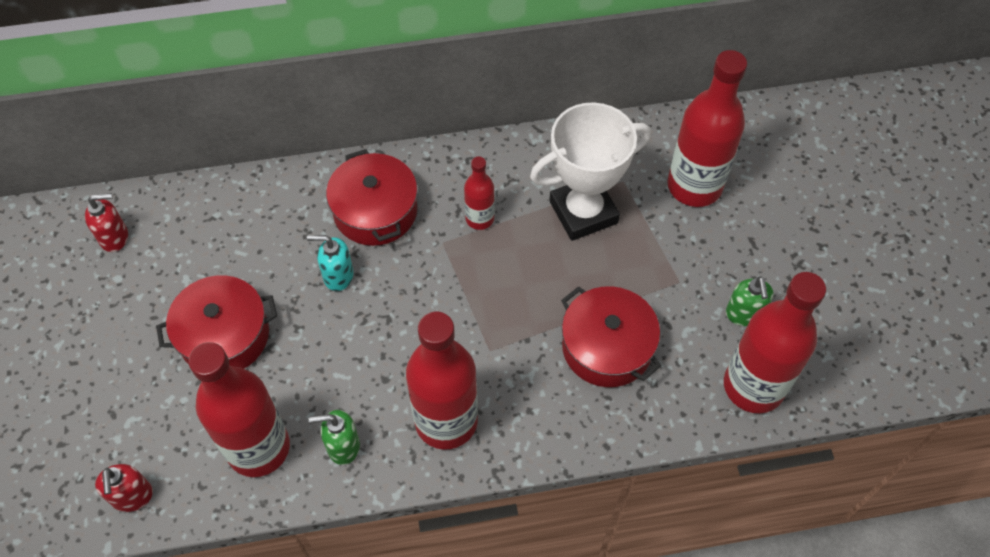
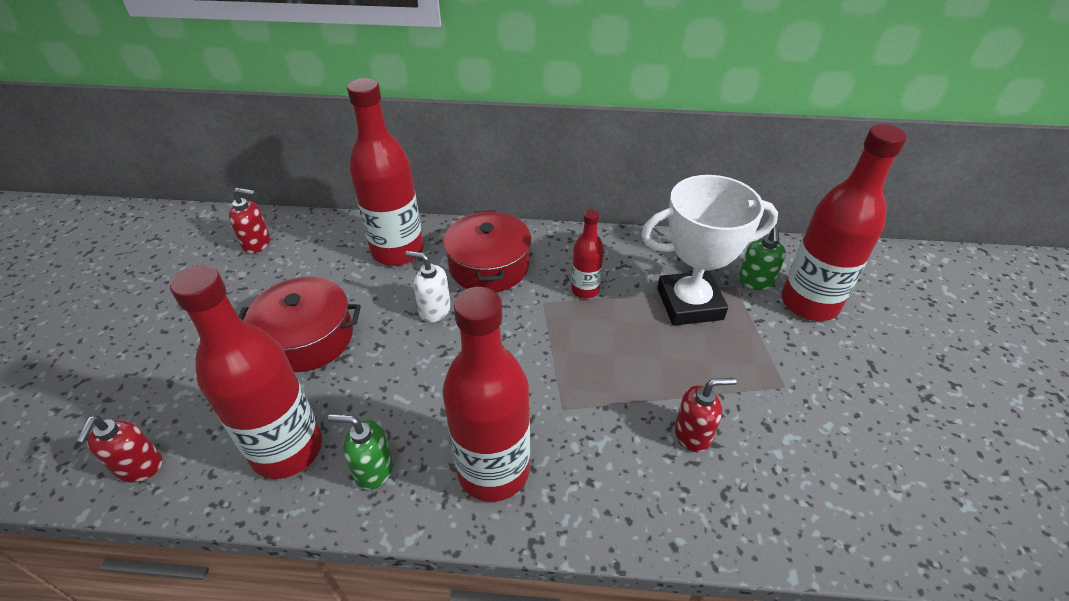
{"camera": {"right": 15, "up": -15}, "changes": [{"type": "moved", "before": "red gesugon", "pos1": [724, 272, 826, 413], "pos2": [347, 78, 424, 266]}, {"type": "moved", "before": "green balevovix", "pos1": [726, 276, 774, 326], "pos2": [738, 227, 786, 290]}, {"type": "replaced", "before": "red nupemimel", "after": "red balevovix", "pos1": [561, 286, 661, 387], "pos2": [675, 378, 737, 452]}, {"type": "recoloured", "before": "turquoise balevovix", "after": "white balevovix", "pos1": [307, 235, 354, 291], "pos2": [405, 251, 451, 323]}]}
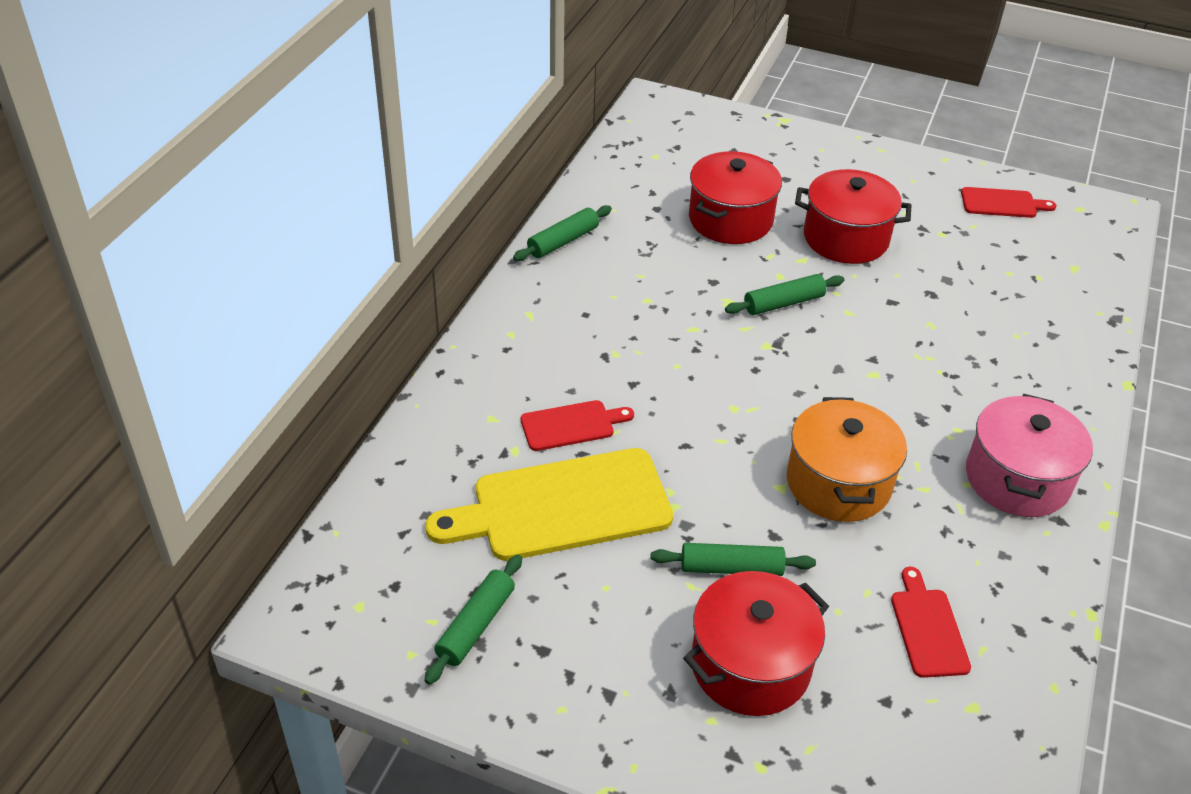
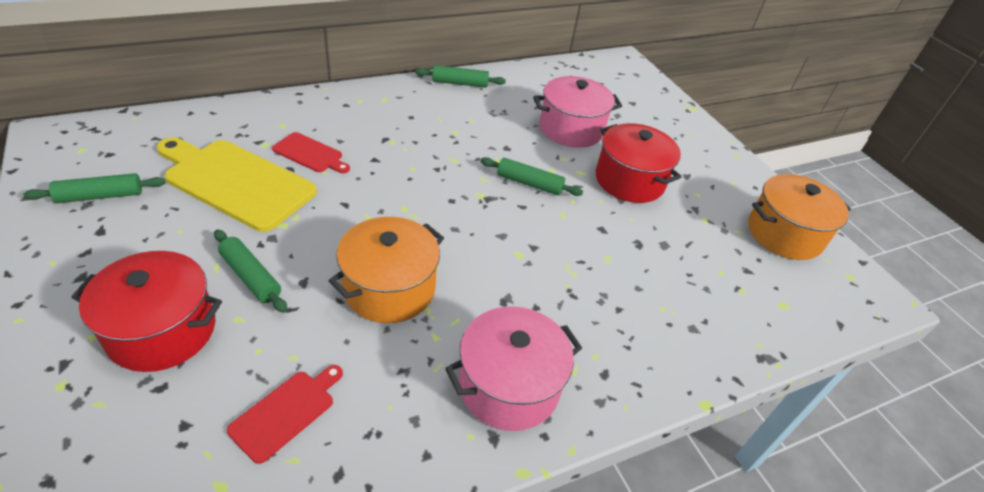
{"camera": {"right": 40, "up": 0}, "changes": [{"type": "replaced", "before": "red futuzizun", "after": "orange nupemimel", "pos1": [961, 187, 1056, 218], "pos2": [748, 174, 851, 260]}, {"type": "recoloured", "before": "red nupemimel", "after": "pink nupemimel", "pos1": [689, 151, 782, 244], "pos2": [533, 76, 622, 148]}]}
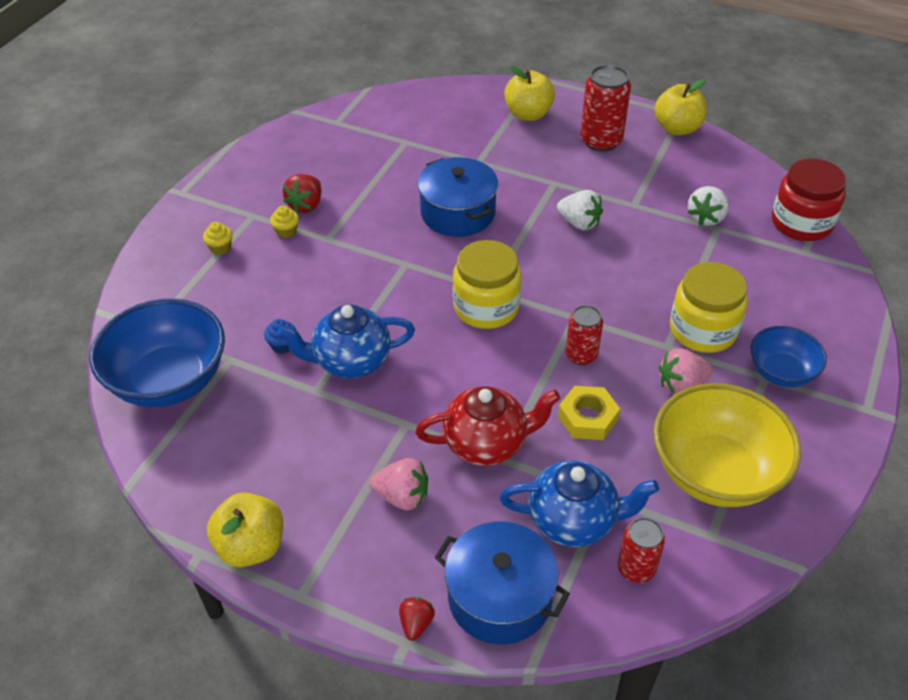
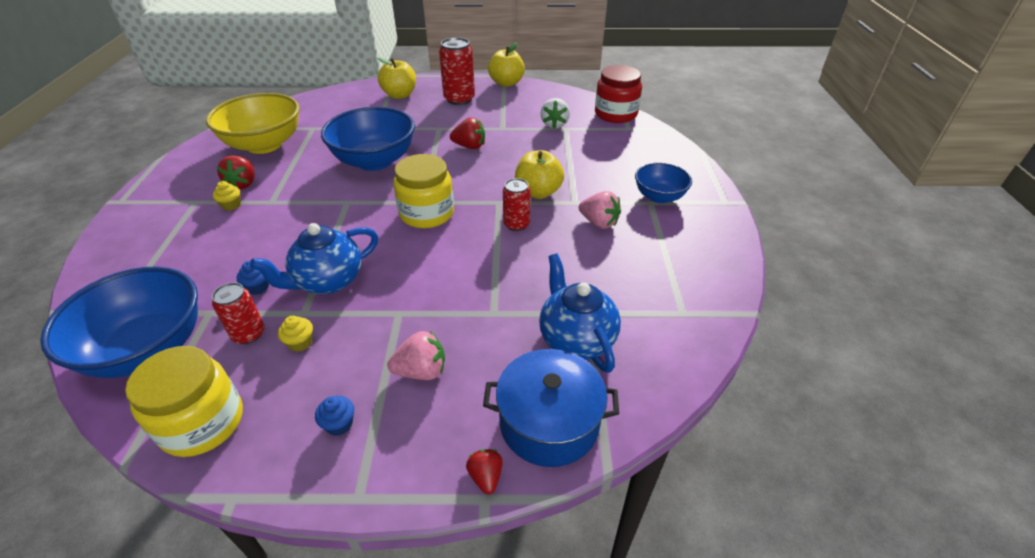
{"camera": {"right": -25, "up": -5}, "changes": [{"type": "removed", "before": "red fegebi", "pos1": [415, 386, 560, 466]}, {"type": "removed", "before": "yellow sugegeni", "pos1": [558, 386, 620, 440]}, {"type": "added", "after": "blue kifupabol", "pos2": [315, 396, 354, 436]}, {"type": "moved", "before": "yellow kifupabol", "pos1": [203, 222, 232, 255], "pos2": [278, 316, 313, 352]}, {"type": "moved", "before": "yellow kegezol", "pos1": [207, 492, 283, 567], "pos2": [515, 150, 564, 199]}, {"type": "moved", "before": "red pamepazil", "pos1": [618, 517, 665, 583], "pos2": [212, 283, 265, 344]}, {"type": "moved", "before": "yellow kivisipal", "pos1": [653, 383, 801, 507], "pos2": [206, 93, 300, 154]}, {"type": "moved", "before": "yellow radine", "pos1": [670, 262, 748, 353], "pos2": [125, 346, 243, 457]}, {"type": "replaced", "before": "blue nupemimel", "after": "blue kivisipal", "pos1": [418, 157, 498, 237], "pos2": [321, 107, 415, 171]}, {"type": "recoloured", "before": "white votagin", "after": "red votagin", "pos1": [557, 190, 603, 231], "pos2": [450, 117, 485, 149]}, {"type": "turned", "before": "blue fegebi", "pos1": [499, 460, 659, 547], "pos2": [539, 253, 621, 373], "turn": -90}, {"type": "turned", "before": "pink votagin", "pos1": [659, 348, 713, 394], "pos2": [579, 191, 621, 229], "turn": -105}]}
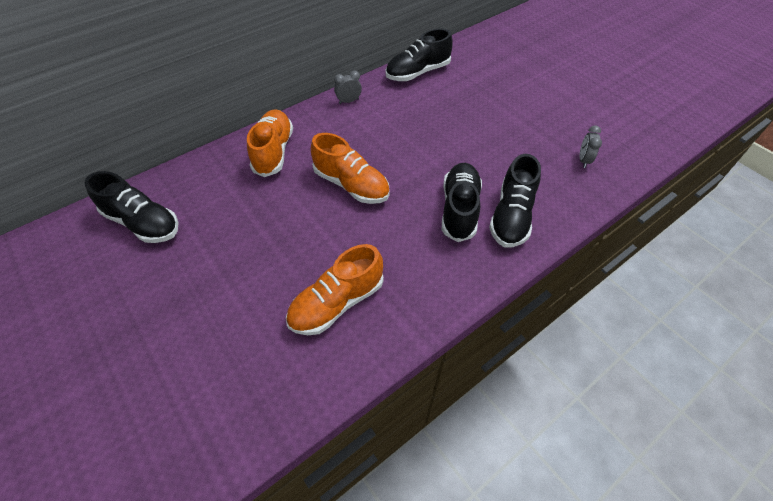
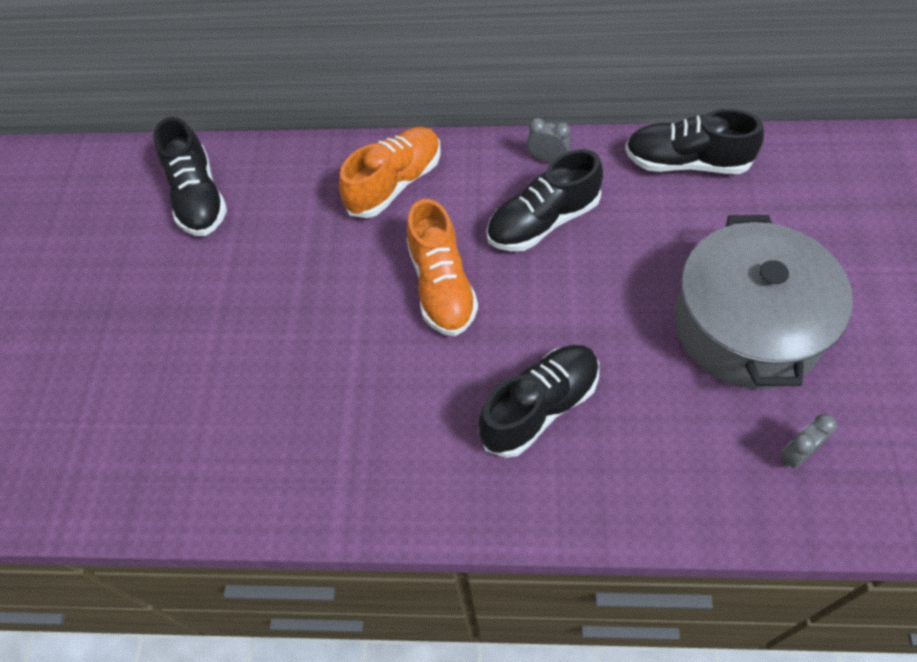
{"camera": {"right": 45, "up": 5}, "changes": [{"type": "removed", "before": "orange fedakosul", "pos1": [286, 244, 384, 335]}, {"type": "added", "after": "grey nupemimel", "pos2": [675, 215, 853, 389]}, {"type": "moved", "before": "black fedakosul", "pos1": [489, 154, 541, 247], "pos2": [486, 149, 603, 251]}]}
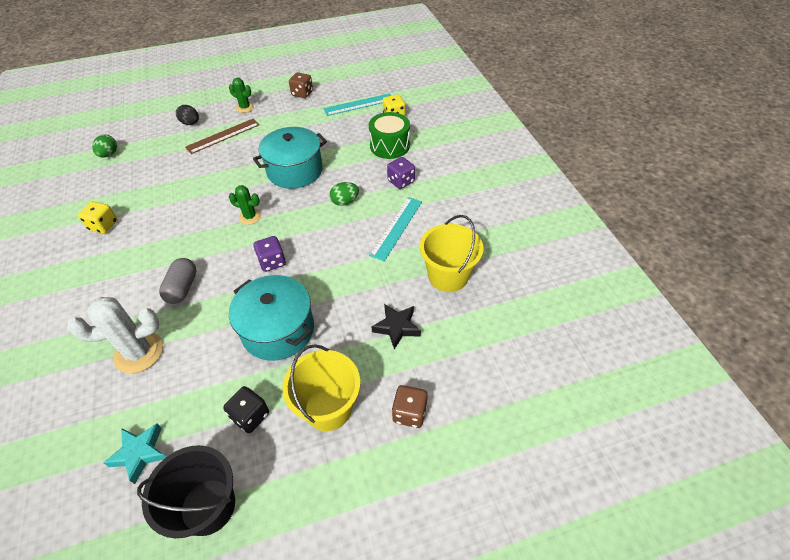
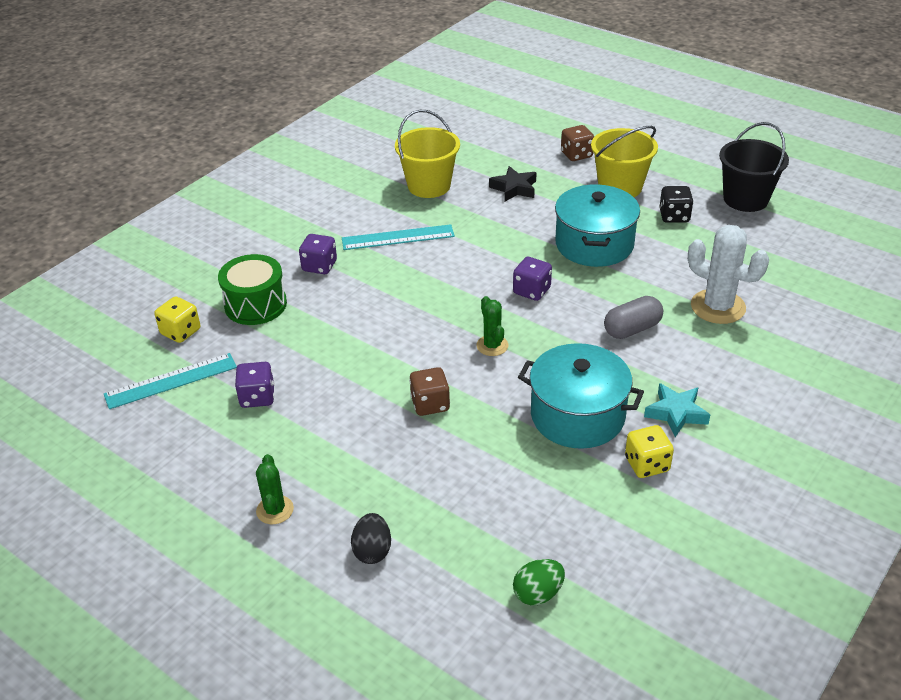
{"camera": {"right": -125, "up": -10}, "changes": [{"type": "removed", "before": "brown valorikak", "pos1": [185, 119, 260, 154]}, {"type": "removed", "before": "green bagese", "pos1": [330, 182, 359, 206]}, {"type": "added", "after": "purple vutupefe", "pos2": [235, 362, 275, 408]}, {"type": "moved", "before": "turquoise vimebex", "pos1": [103, 423, 166, 484], "pos2": [644, 383, 710, 437]}, {"type": "moved", "before": "turquoise nupemimel", "pos1": [253, 127, 327, 189], "pos2": [518, 343, 644, 449]}, {"type": "moved", "before": "brown vutupefe", "pos1": [289, 72, 313, 98], "pos2": [409, 367, 450, 416]}, {"type": "turned", "before": "turquoise valorikak", "pos1": [323, 93, 391, 116], "pos2": [104, 353, 237, 409], "turn": -60}]}
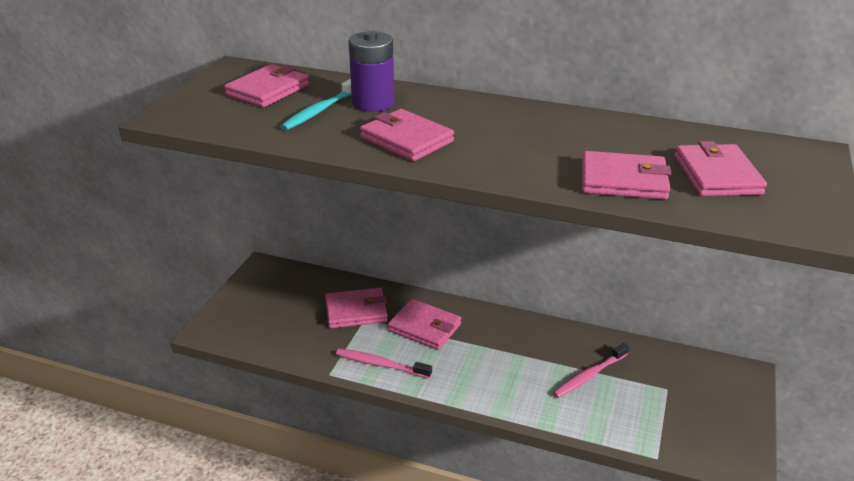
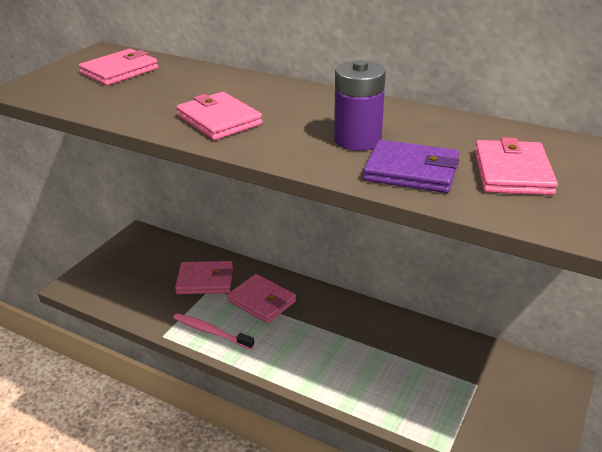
{"camera": {"right": 10, "up": 0}, "changes": [{"type": "removed", "before": "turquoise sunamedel", "pos1": [280, 79, 352, 130]}, {"type": "removed", "before": "pink sunamedel", "pos1": [552, 343, 629, 398]}, {"type": "moved", "before": "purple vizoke", "pos1": [348, 31, 395, 112], "pos2": [334, 60, 386, 151]}, {"type": "recoloured", "before": "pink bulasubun", "after": "purple bulasubun", "pos1": [582, 151, 671, 199], "pos2": [363, 140, 459, 193]}]}
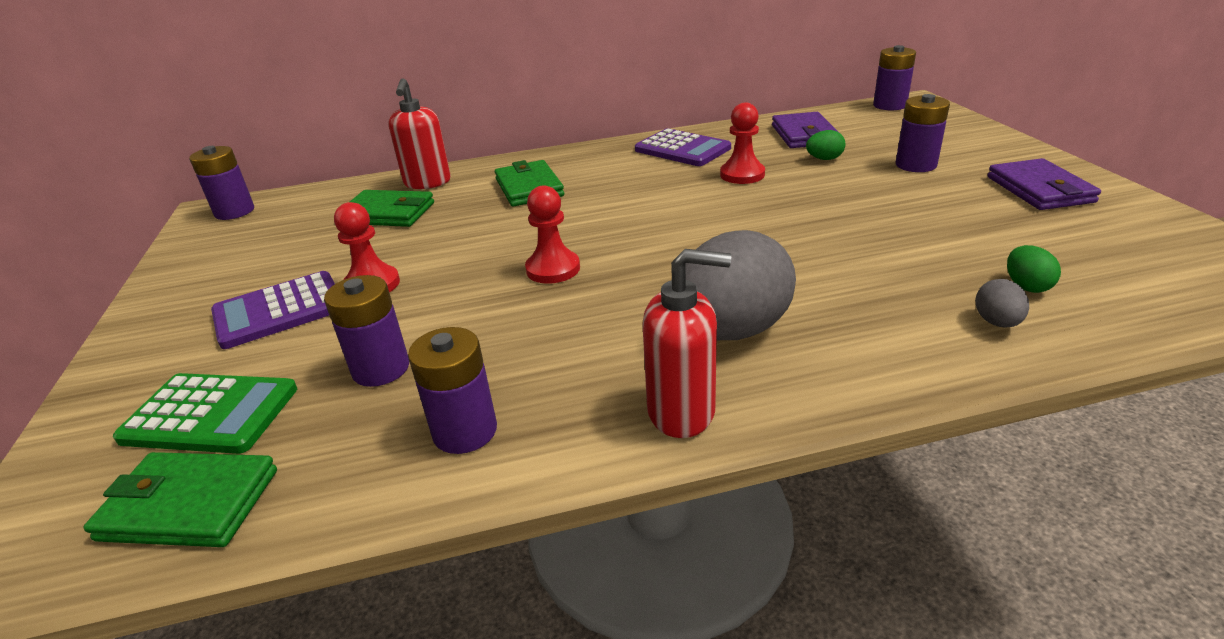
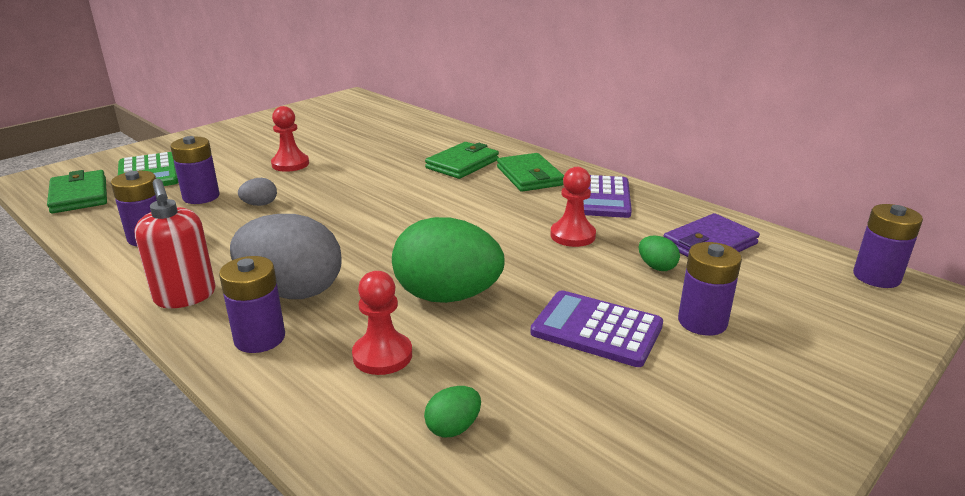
{"camera": {"right": 55, "up": -5}, "changes": [{"type": "removed", "before": "red balevovix", "pos1": [388, 78, 451, 189]}, {"type": "removed", "before": "purple bulasubun", "pos1": [988, 158, 1101, 210]}, {"type": "added", "after": "green bagese", "pos2": [392, 217, 505, 303]}, {"type": "moved", "before": "purple vizoke", "pos1": [189, 146, 254, 220], "pos2": [219, 256, 285, 353]}, {"type": "moved", "before": "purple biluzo", "pos1": [211, 271, 335, 349], "pos2": [530, 290, 663, 367]}, {"type": "moved", "before": "green bulasubun", "pos1": [350, 190, 434, 227], "pos2": [497, 153, 564, 192]}, {"type": "moved", "before": "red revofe", "pos1": [525, 185, 580, 284], "pos2": [352, 271, 412, 375]}, {"type": "moved", "before": "grey bagese", "pos1": [975, 279, 1029, 327], "pos2": [238, 178, 277, 206]}]}
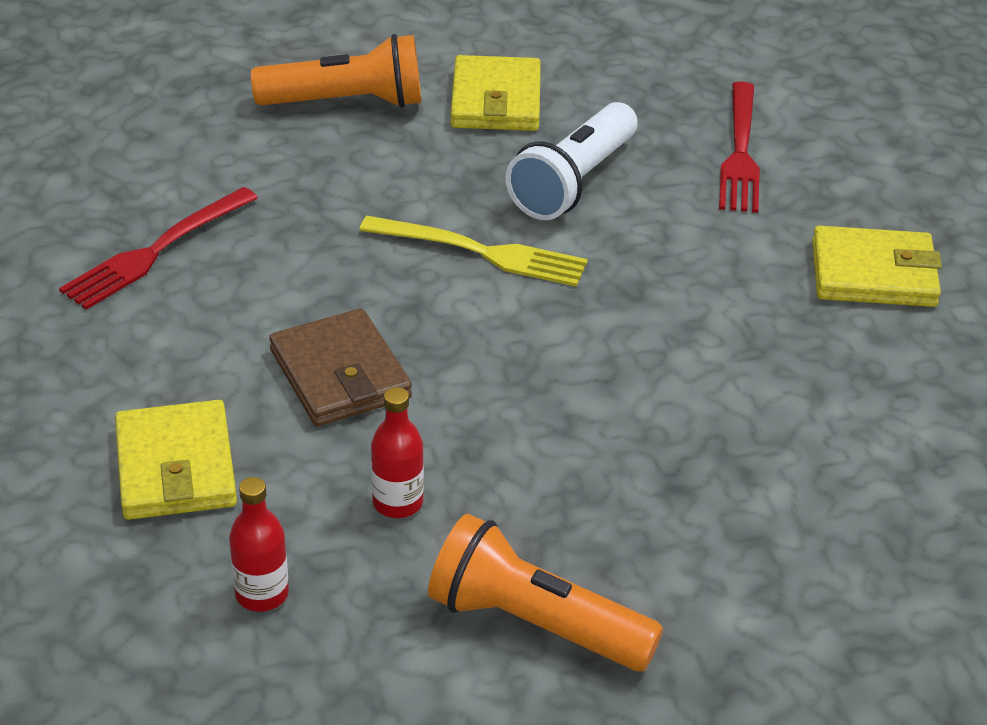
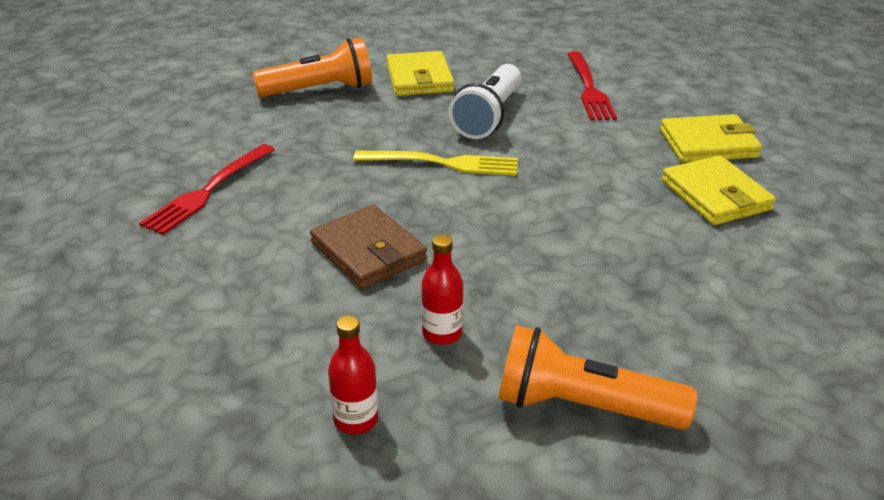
{"camera": {"right": -10, "up": -5}, "changes": [{"type": "moved", "before": "yellow bulasubun", "pos1": [115, 400, 237, 520], "pos2": [662, 155, 775, 225]}]}
